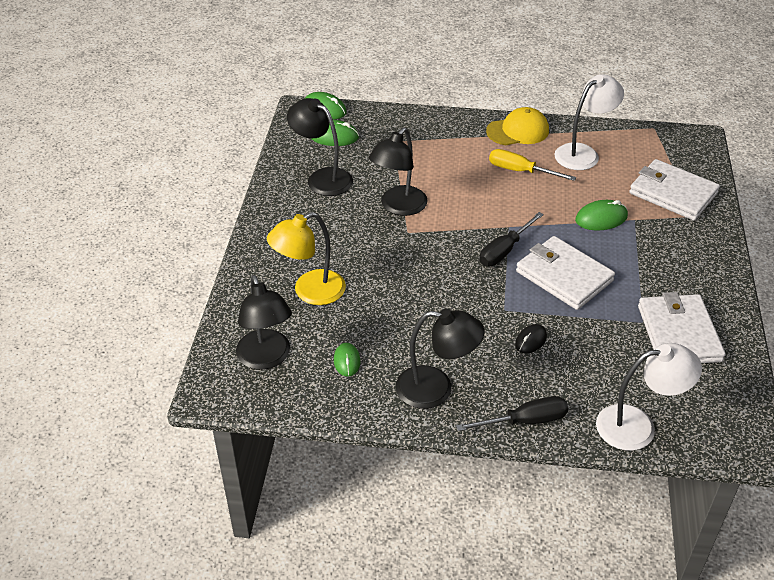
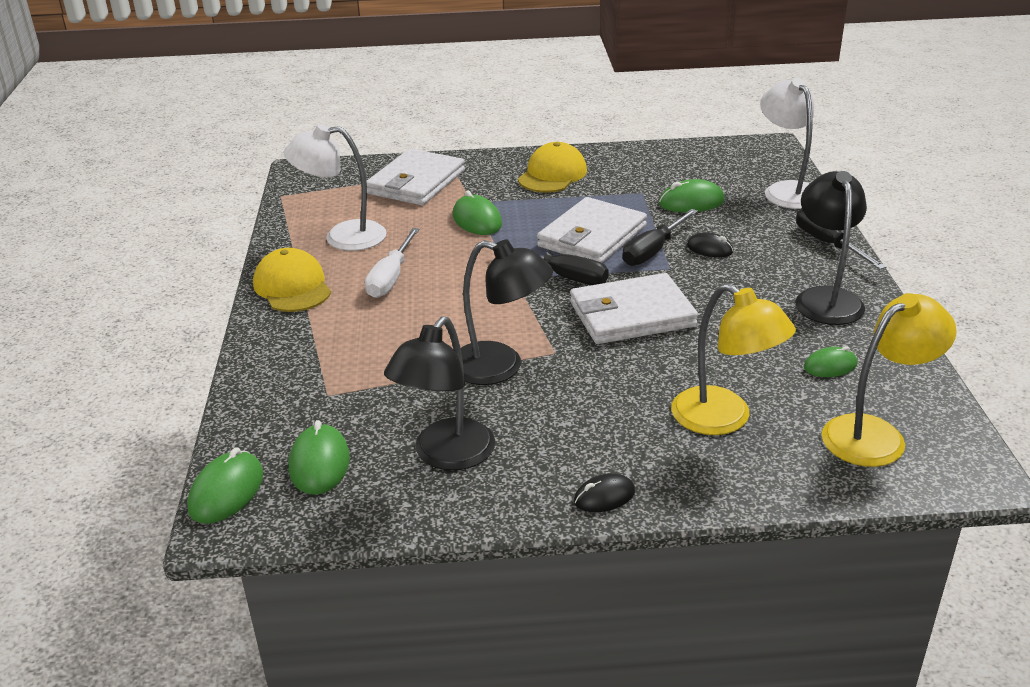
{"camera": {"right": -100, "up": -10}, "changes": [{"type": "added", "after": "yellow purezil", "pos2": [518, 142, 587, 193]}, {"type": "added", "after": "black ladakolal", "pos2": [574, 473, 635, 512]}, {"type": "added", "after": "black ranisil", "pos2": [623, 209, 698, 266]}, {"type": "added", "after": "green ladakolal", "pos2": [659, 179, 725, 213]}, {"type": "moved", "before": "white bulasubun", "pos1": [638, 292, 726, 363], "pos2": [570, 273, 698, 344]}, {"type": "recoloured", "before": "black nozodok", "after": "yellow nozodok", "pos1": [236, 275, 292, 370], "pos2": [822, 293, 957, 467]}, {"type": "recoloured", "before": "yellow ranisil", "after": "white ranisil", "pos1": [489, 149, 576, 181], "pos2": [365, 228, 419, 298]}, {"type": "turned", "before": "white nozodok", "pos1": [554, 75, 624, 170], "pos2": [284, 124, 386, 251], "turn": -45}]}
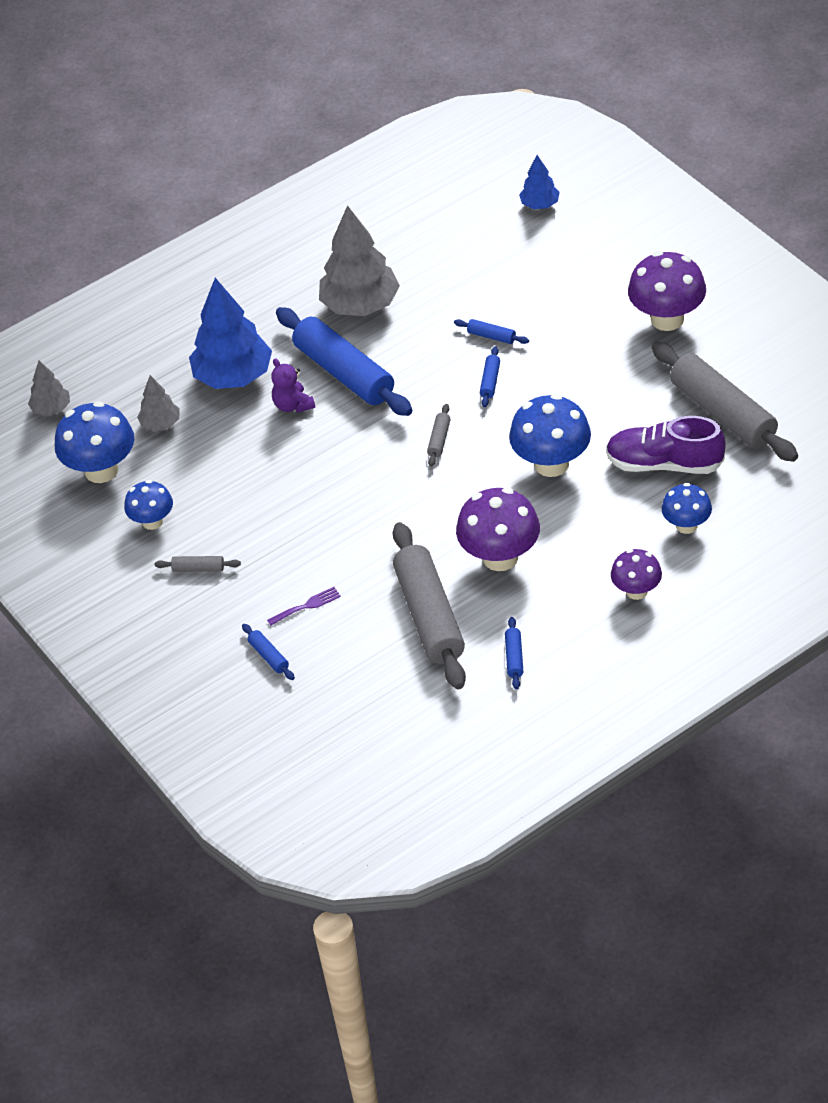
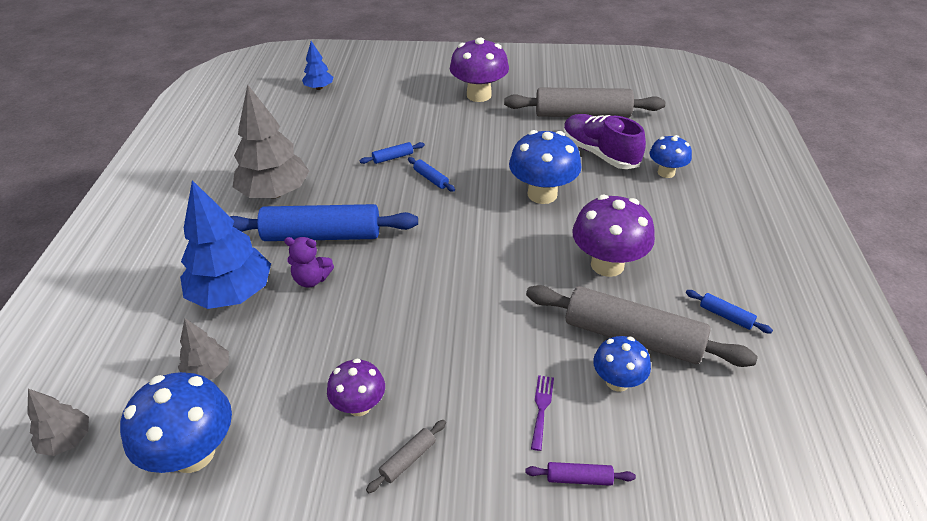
{"camera": {"right": -55, "up": -5}, "changes": [{"type": "removed", "before": "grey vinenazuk", "pos1": [427, 404, 450, 467]}, {"type": "moved", "before": "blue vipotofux", "pos1": [124, 480, 173, 530], "pos2": [593, 336, 651, 392]}, {"type": "moved", "before": "purple vipotofux", "pos1": [611, 549, 662, 600], "pos2": [327, 358, 385, 416]}, {"type": "recoloured", "before": "blue vinenazuk", "after": "purple vinenazuk", "pos1": [242, 624, 295, 680], "pos2": [525, 462, 636, 486]}, {"type": "turned", "before": "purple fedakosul", "pos1": [606, 416, 726, 474], "pos2": [563, 114, 646, 169], "turn": 90}]}
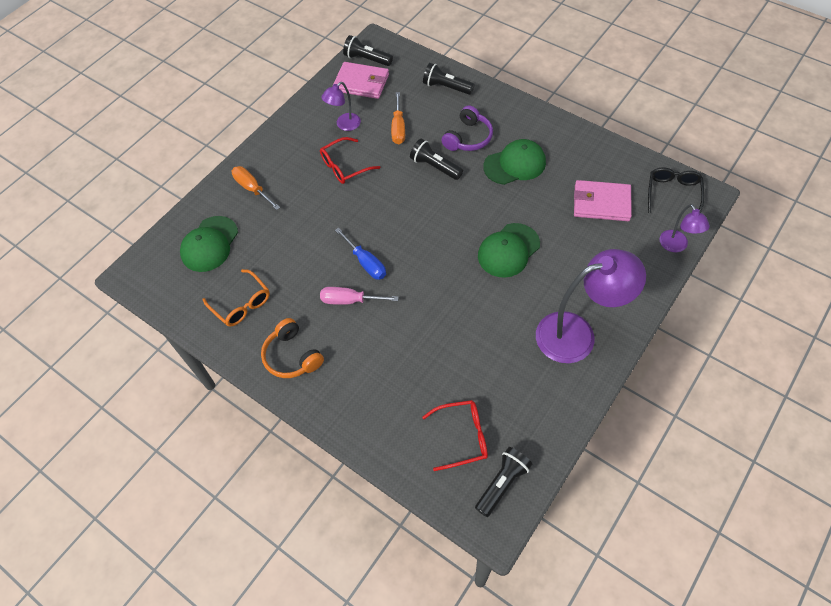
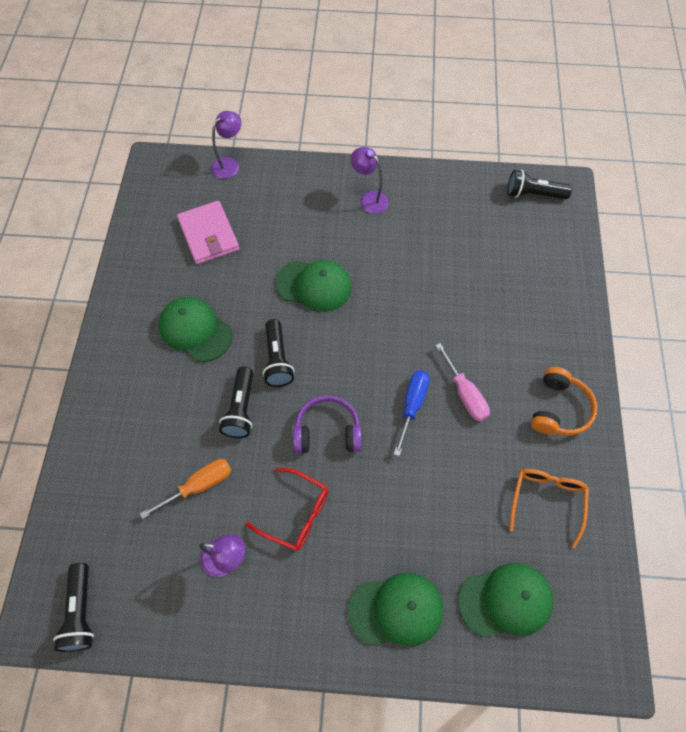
{"camera": {"right": -125, "up": 5}, "changes": [{"type": "removed", "before": "pink bulasubun", "pos1": [334, 62, 389, 99]}, {"type": "removed", "before": "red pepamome", "pos1": [422, 400, 488, 471]}, {"type": "removed", "before": "black pepamome", "pos1": [648, 168, 705, 213]}, {"type": "moved", "before": "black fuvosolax", "pos1": [423, 63, 474, 95], "pos2": [263, 319, 294, 387]}, {"type": "moved", "before": "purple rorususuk", "pos1": [441, 106, 493, 151], "pos2": [293, 395, 362, 453]}, {"type": "replaced", "before": "orange ranisil", "after": "green purezil", "pos1": [232, 166, 280, 210], "pos2": [348, 573, 443, 646]}, {"type": "resized", "before": "purple nozodok", "pos1": [536, 249, 646, 363], "pos2": [351, 147, 389, 214], "scale": 0.51}]}
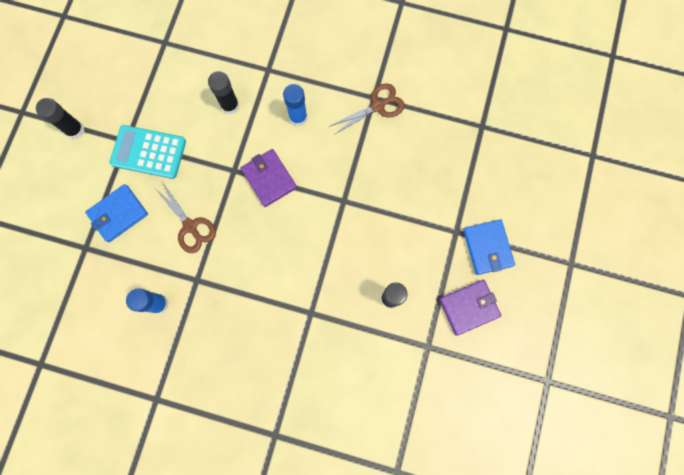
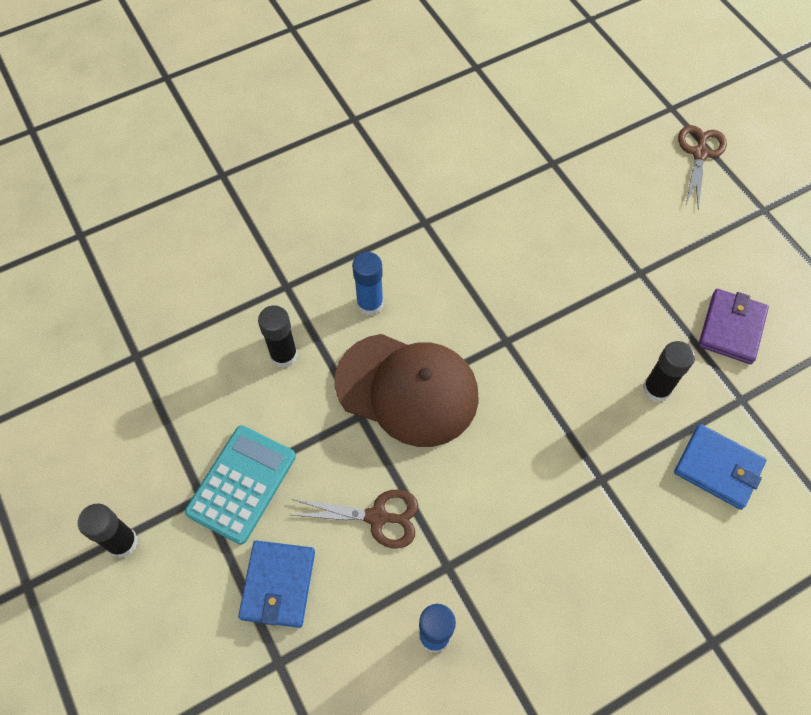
{"camera": {"right": -45, "up": -15}, "changes": [{"type": "moved", "before": "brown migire", "pos1": [329, 83, 405, 135], "pos2": [678, 125, 727, 210]}, {"type": "moved", "before": "blue bulasubun", "pos1": [463, 219, 515, 275], "pos2": [674, 424, 766, 510]}, {"type": "replaced", "before": "purple bulasubun", "after": "brown purezil", "pos1": [240, 149, 297, 207], "pos2": [335, 334, 479, 447]}, {"type": "turned", "before": "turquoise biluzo", "pos1": [109, 125, 186, 179], "pos2": [185, 426, 296, 545], "turn": 150}]}
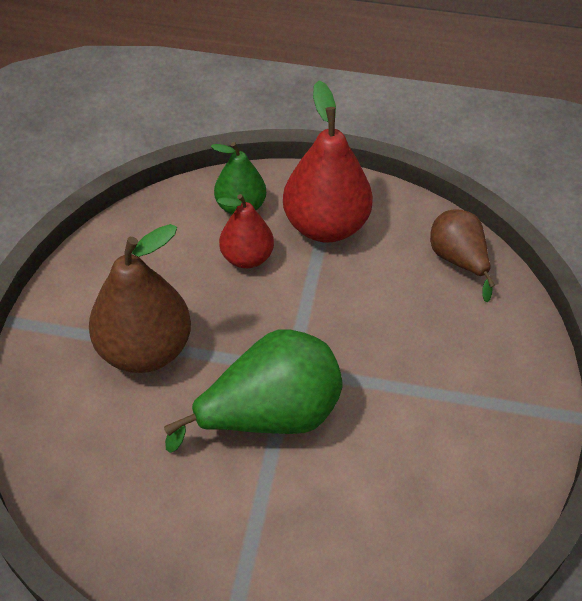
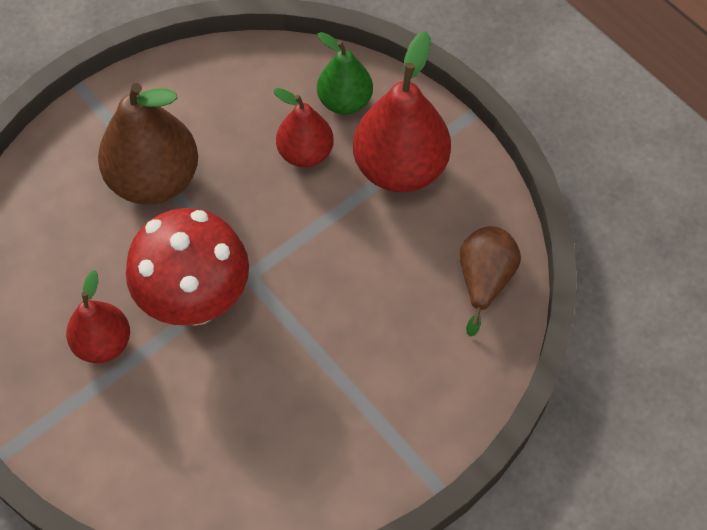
{"camera": {"right": 40, "up": 10}, "changes": [{"type": "added", "after": "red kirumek", "pos2": [66, 270, 130, 363]}, {"type": "replaced", "before": "green kirumek", "after": "red vipotofux", "pos1": [164, 329, 343, 453], "pos2": [126, 208, 249, 326]}]}
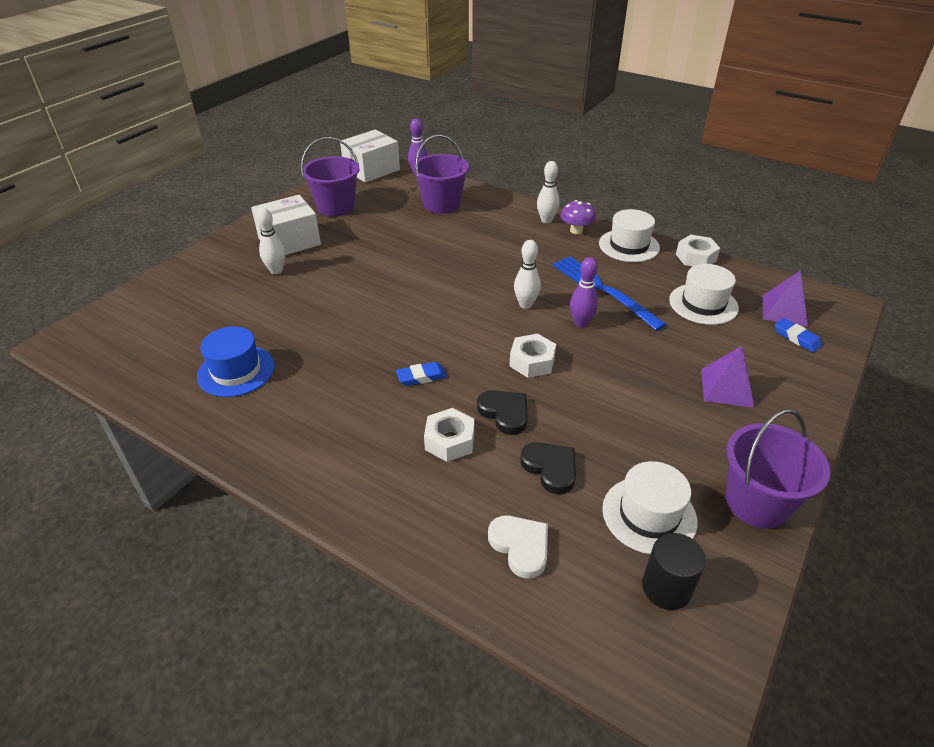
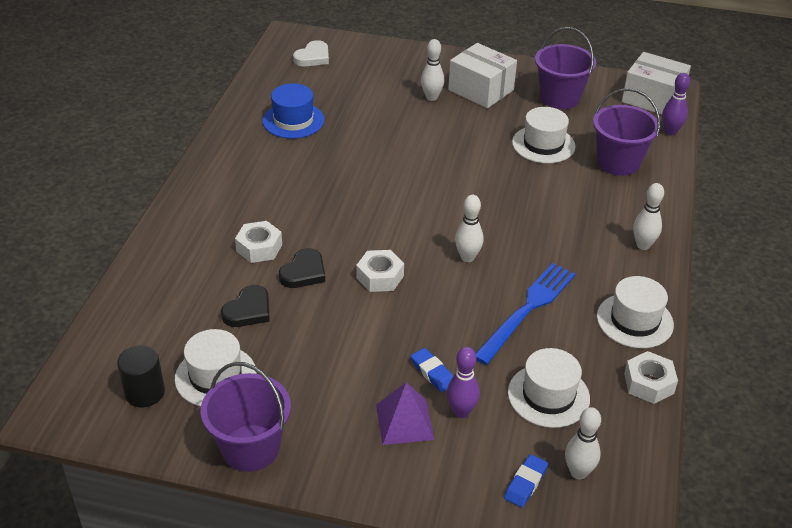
{"camera": {"right": 70, "up": 0}, "changes": [{"type": "removed", "before": "purple vipotofux", "pos1": [560, 200, 596, 234]}, {"type": "added", "after": "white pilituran", "pos2": [512, 107, 576, 163]}, {"type": "moved", "before": "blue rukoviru", "pos1": [396, 362, 447, 386], "pos2": [411, 348, 453, 392]}, {"type": "moved", "before": "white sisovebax", "pos1": [488, 516, 548, 579], "pos2": [293, 40, 329, 66]}, {"type": "moved", "before": "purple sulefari", "pos1": [570, 257, 598, 328], "pos2": [447, 347, 480, 418]}, {"type": "replaced", "before": "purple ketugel", "after": "white sulefari", "pos1": [762, 270, 808, 327], "pos2": [565, 407, 601, 479]}]}
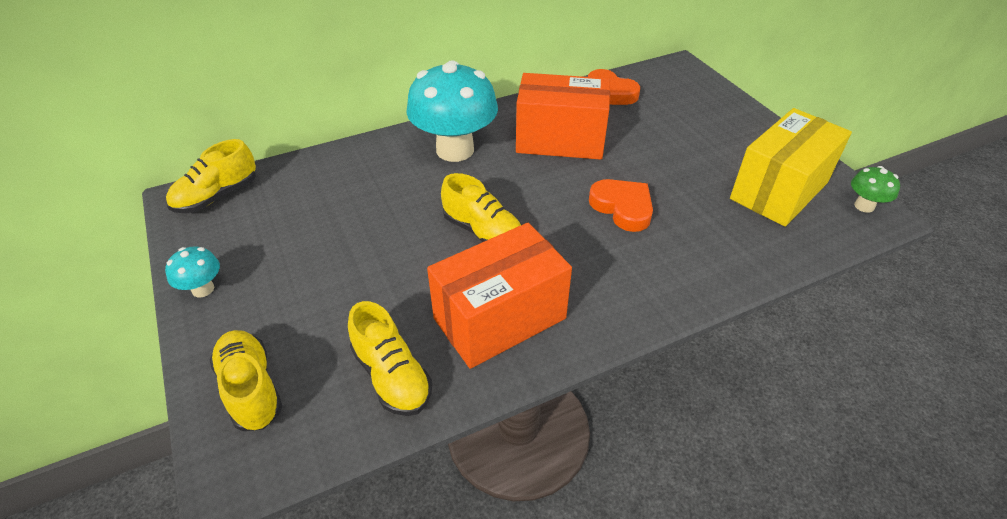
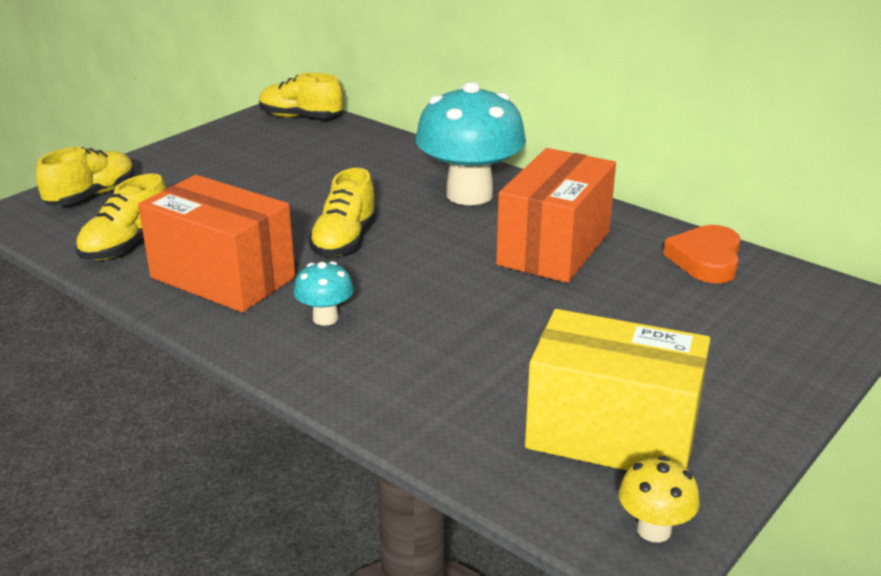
{"camera": {"right": 65, "up": -15}, "changes": [{"type": "removed", "before": "orange sisovebax", "pos1": [589, 179, 653, 232]}, {"type": "moved", "before": "turquoise vipotofux", "pos1": [165, 246, 220, 297], "pos2": [294, 261, 354, 326]}, {"type": "recoloured", "before": "green vipotofux", "after": "yellow vipotofux", "pos1": [851, 166, 900, 213], "pos2": [619, 456, 700, 542]}, {"type": "turned", "before": "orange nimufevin", "pos1": [516, 73, 610, 160], "pos2": [496, 148, 616, 283], "turn": 45}]}
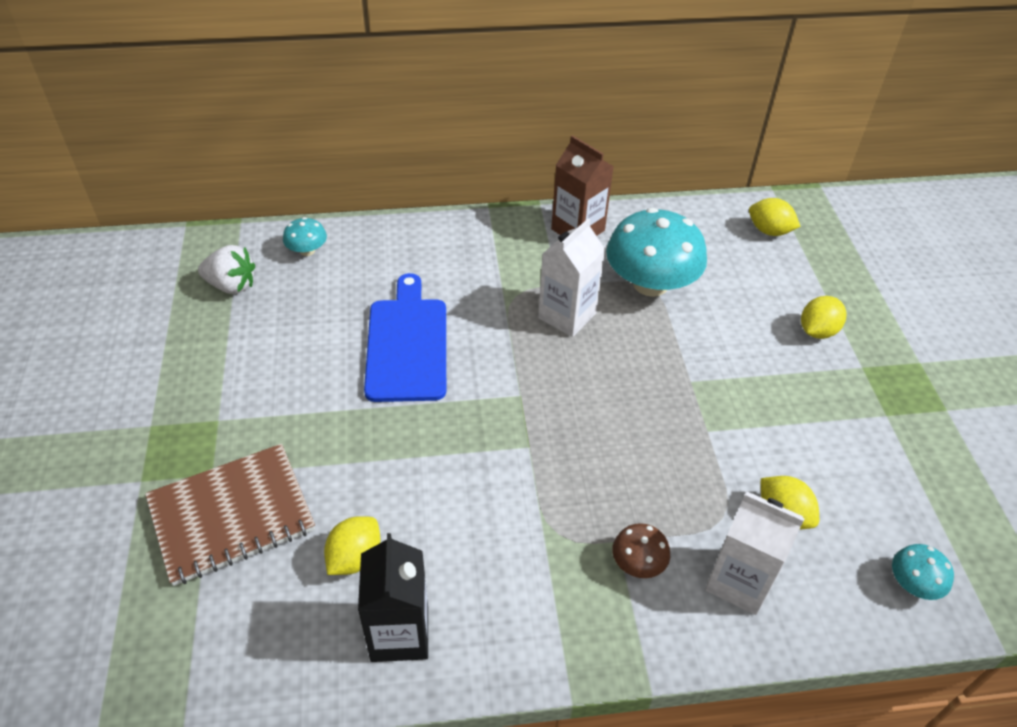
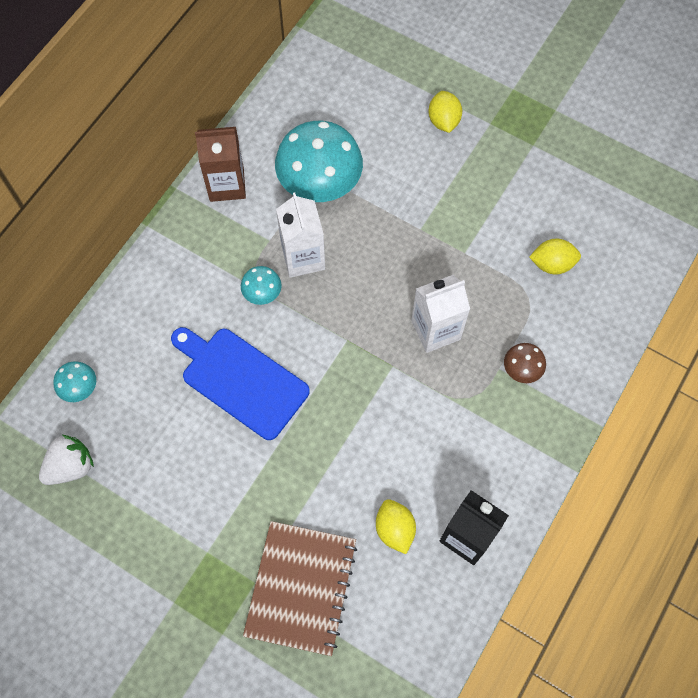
{"camera": {"right": -50, "up": 20}, "changes": [{"type": "removed", "before": "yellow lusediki", "pos1": [749, 198, 801, 236]}, {"type": "moved", "before": "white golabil", "pos1": [705, 491, 805, 615], "pos2": [411, 275, 470, 353]}, {"type": "moved", "before": "turquoise vipotofux", "pos1": [892, 544, 954, 600], "pos2": [241, 266, 282, 305]}]}
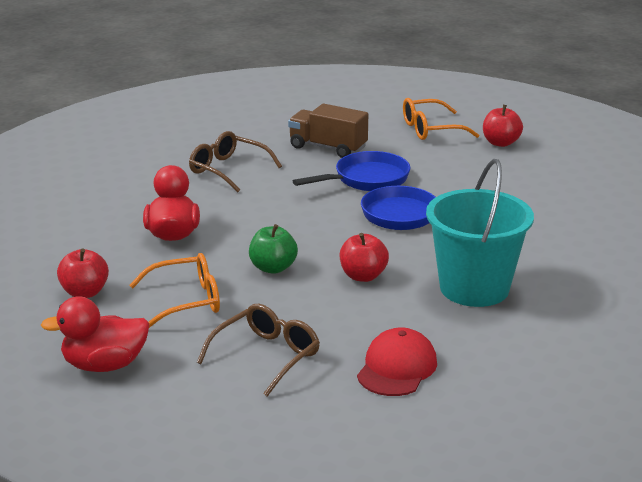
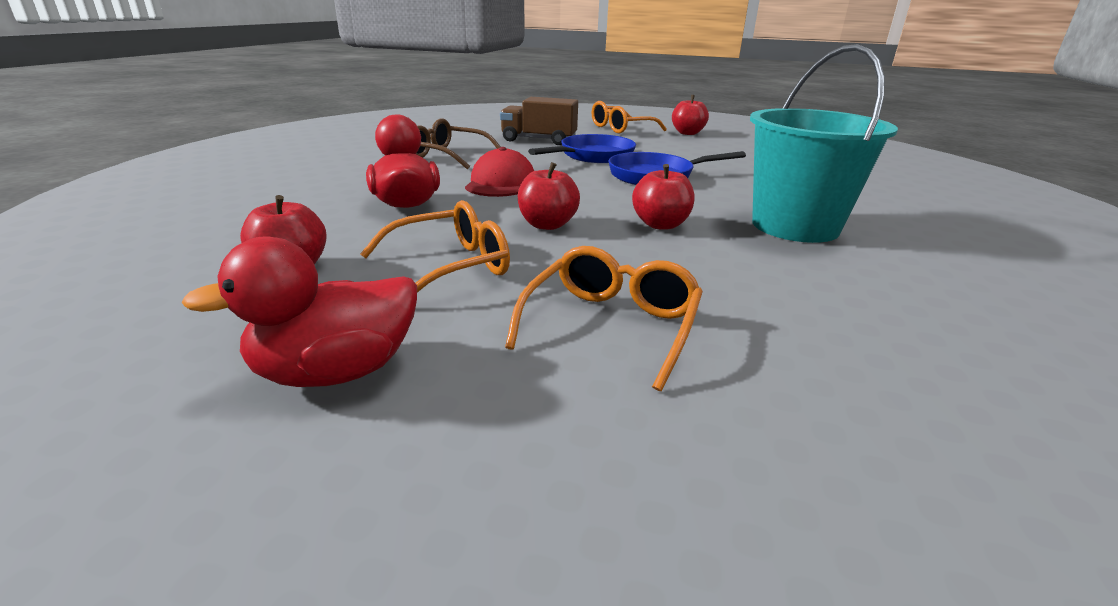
{"camera": {"right": -15, "up": 0}, "changes": [{"type": "moved", "before": "red purezil", "pos1": [357, 327, 437, 396], "pos2": [465, 147, 534, 197]}, {"type": "recoloured", "before": "brown pepamome", "after": "orange pepamome", "pos1": [197, 304, 320, 397], "pos2": [505, 246, 703, 391]}, {"type": "recoloured", "before": "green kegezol", "after": "red kegezol", "pos1": [249, 224, 298, 274], "pos2": [518, 162, 580, 230]}]}
